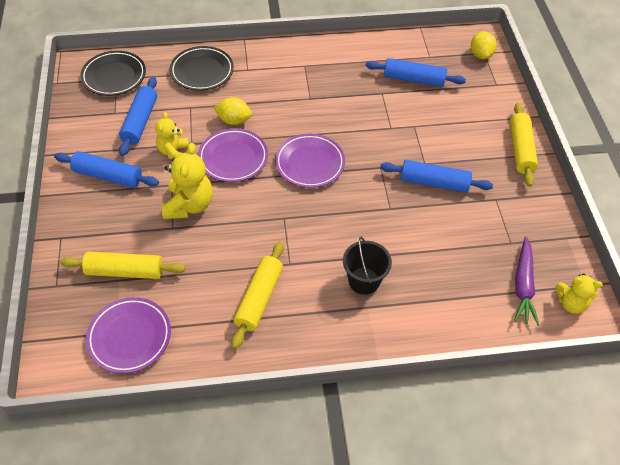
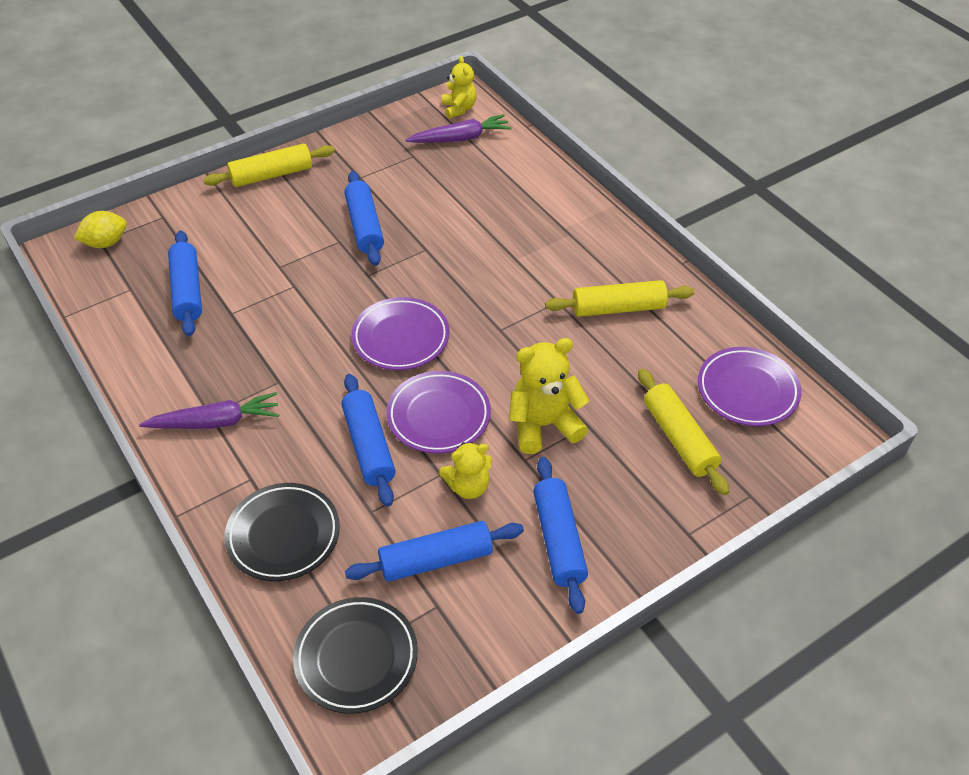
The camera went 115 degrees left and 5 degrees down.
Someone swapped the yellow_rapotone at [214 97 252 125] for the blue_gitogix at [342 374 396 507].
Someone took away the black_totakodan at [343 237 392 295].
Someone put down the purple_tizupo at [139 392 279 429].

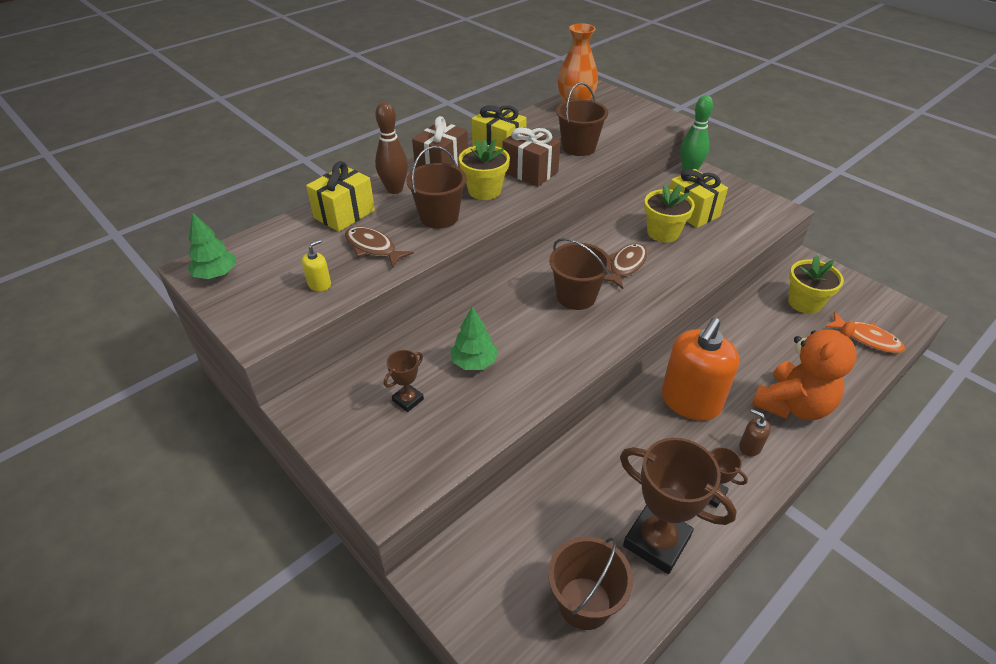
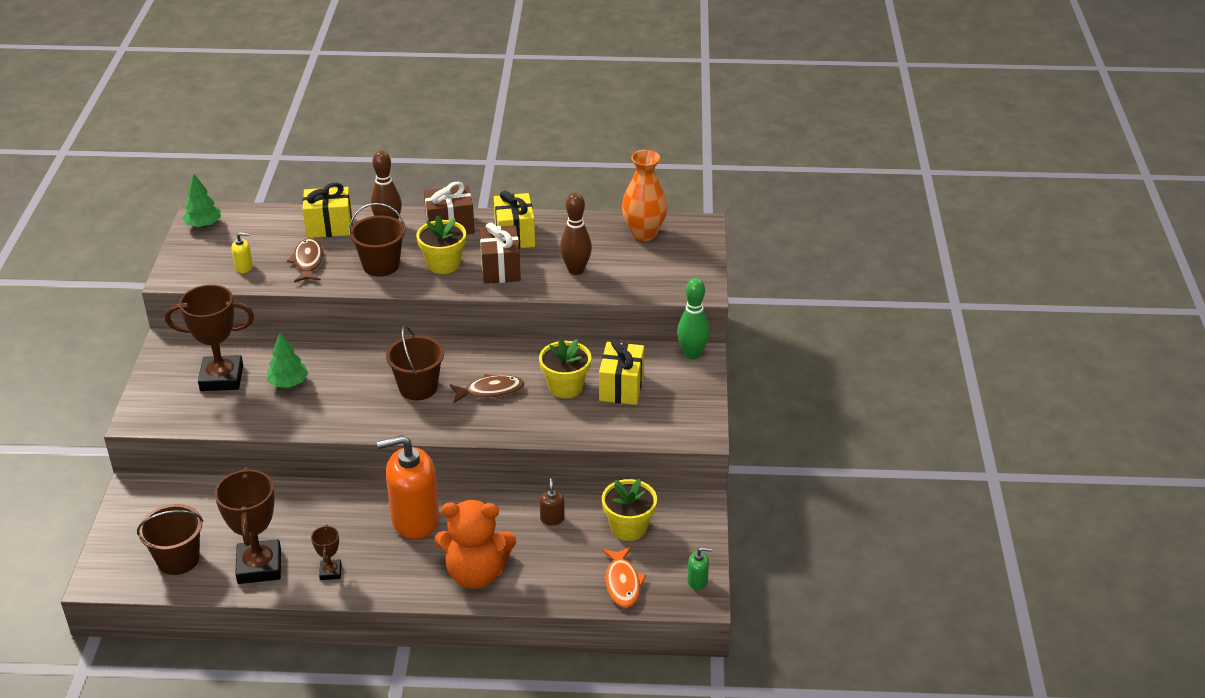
The camera went 45 degrees right and 5 degrees down.
Someone swapped the brown_totakodan at [556 82 608 156] for the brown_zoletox at [560 193 592 275].
Someone scaled the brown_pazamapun at [384 350 424 412] by 2.07.
Someone carried the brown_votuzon from [739 409 771 457] to [540 479 565 525].
Someone put down the green_votuzon at [687 547 712 590].

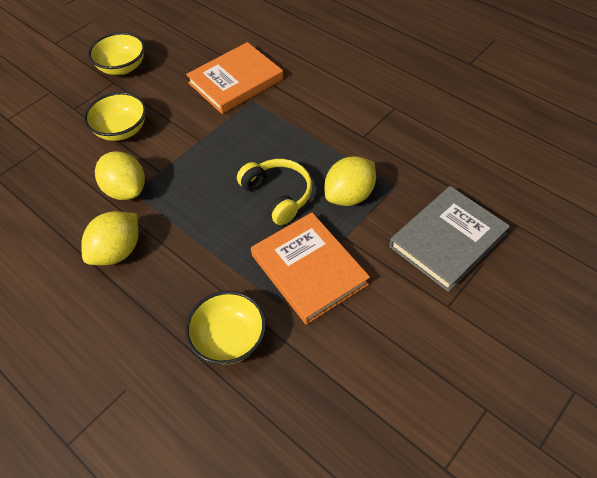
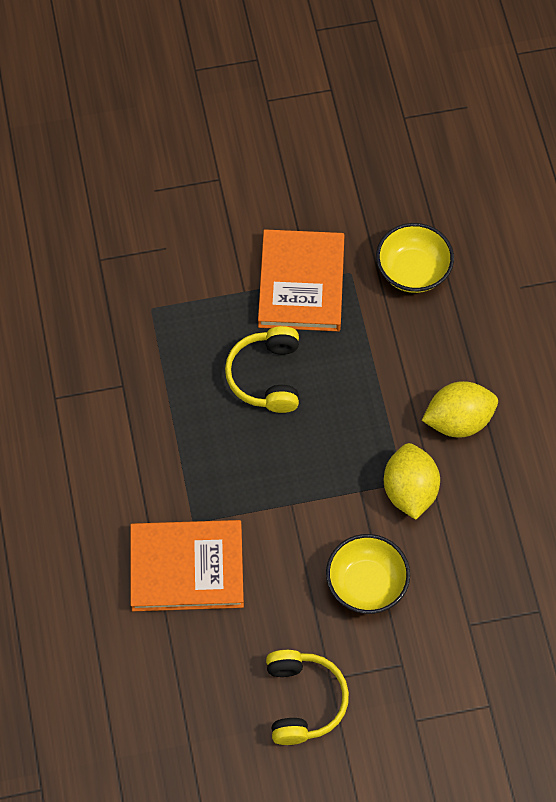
The camera went 145 degrees left and 10 degrees up.
Someone swapped the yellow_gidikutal at [88 32 145 75] for the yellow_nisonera at [266 650 349 745].
Someone took away the yellow_rapotone at [325 156 376 206].
Someone took away the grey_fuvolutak at [389 186 510 292].

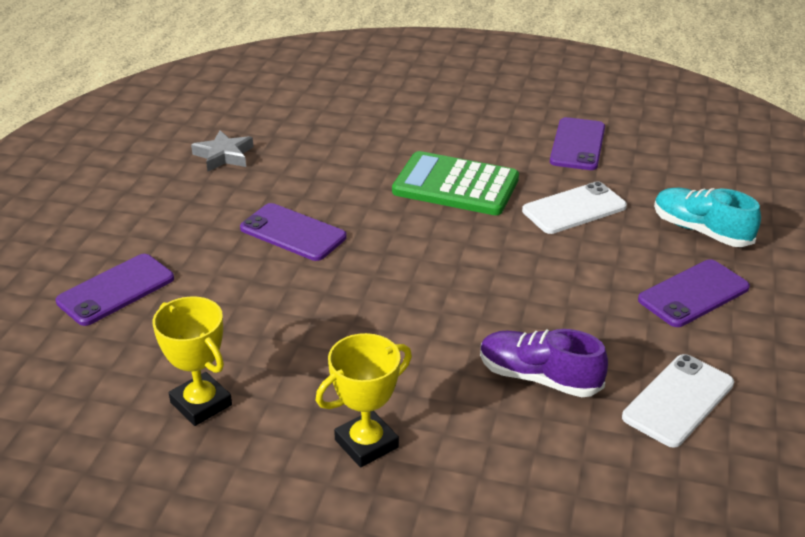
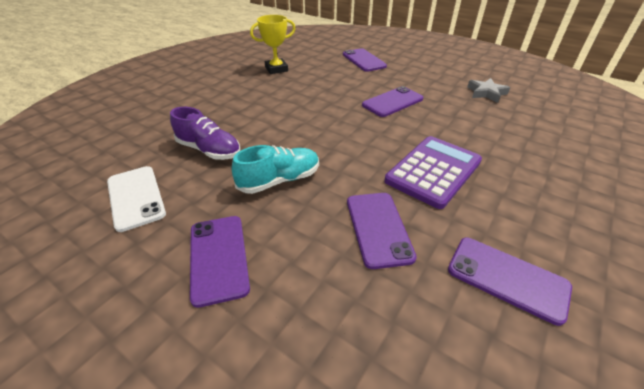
The camera went 110 degrees right and 5 degrees up.
Someone repainted the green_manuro at [392 151 519 215], which became the purple_manuro at [384 136 482 209].
Someone repainted the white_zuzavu at [522 181 627 234], which became the purple_zuzavu at [347 193 417 269].
Someone carried the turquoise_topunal from [654 188 761 247] to [232 145 319 194].
Someone rotated the purple_topunal at [480 329 608 397] by 75 degrees clockwise.
Someone took away the yellow_pazamapun at [316 333 412 467].

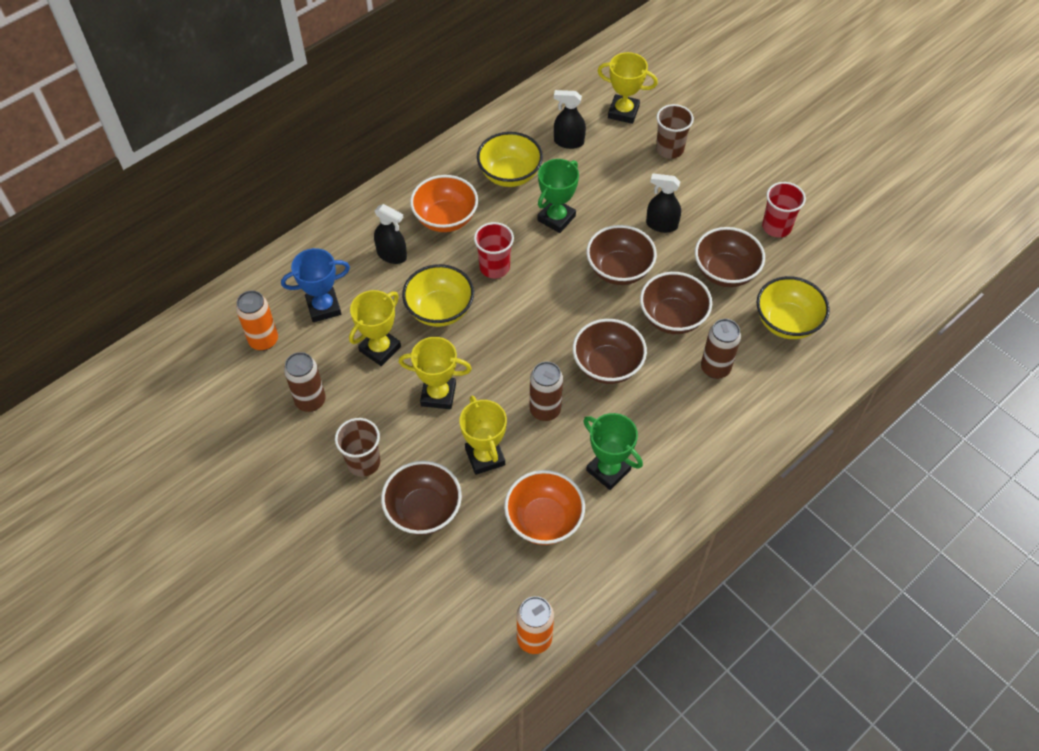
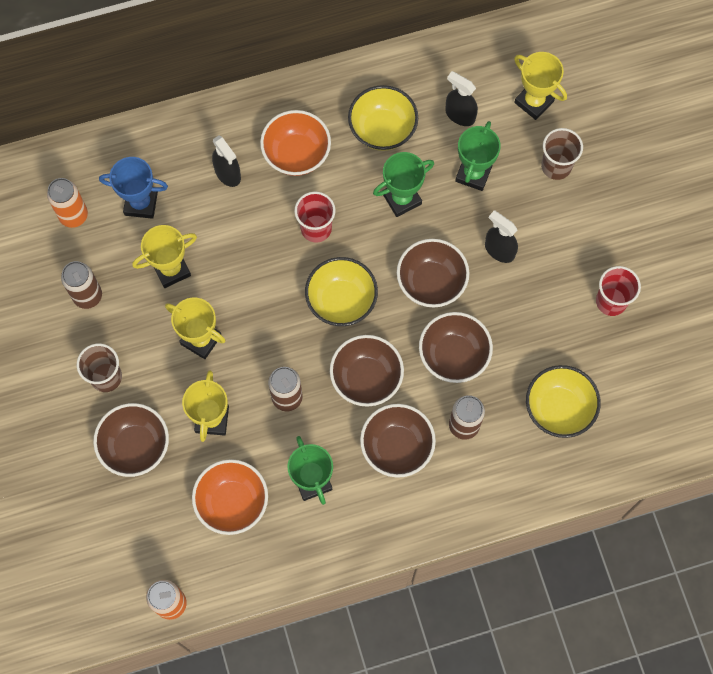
The camera went 25 degrees right and 15 degrees up.
Someone carried the brown_gidikutal from [695 227 765 287] to [360 404 436 478].
Someone carried the yellow_gidikutal from [402 264 474 327] to [305 257 378 326].
Someone put down the green_pazamapun at [455 121 501 191].

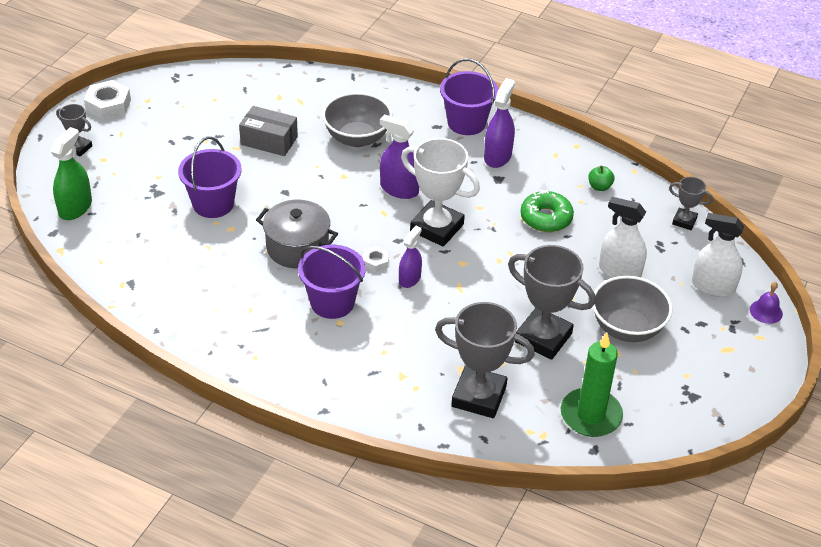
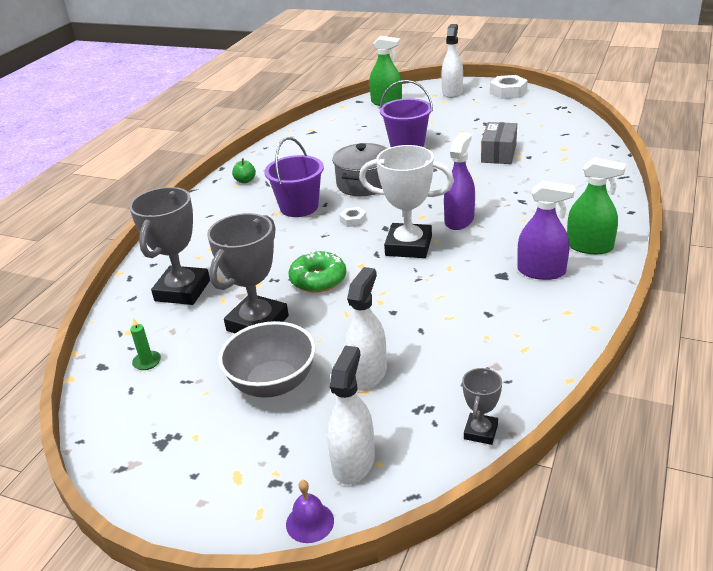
The camera went 90 degrees right and 10 degrees down.
Someone swapped the purple_totakodan at [440 59 498 135] for the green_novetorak at [567 157 626 254].
Someone took away the grey_gidikutal at [322 92 392 147].
Someone swapped the grey_pazamapun at [56 104 92 157] for the white_novetorak at [441 24 463 98].
Someone rotated the white_pazamapun at [401 138 480 247] by 75 degrees clockwise.
Someone carried the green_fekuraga from [588 166 614 191] to [232 158 256 183].
Someone carried the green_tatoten from [521 190 574 232] to [288 250 346 292].
Someone took away the purple_novetorak at [399 226 422 288].
Someone scaled the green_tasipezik at [561 332 623 437] by 0.43.

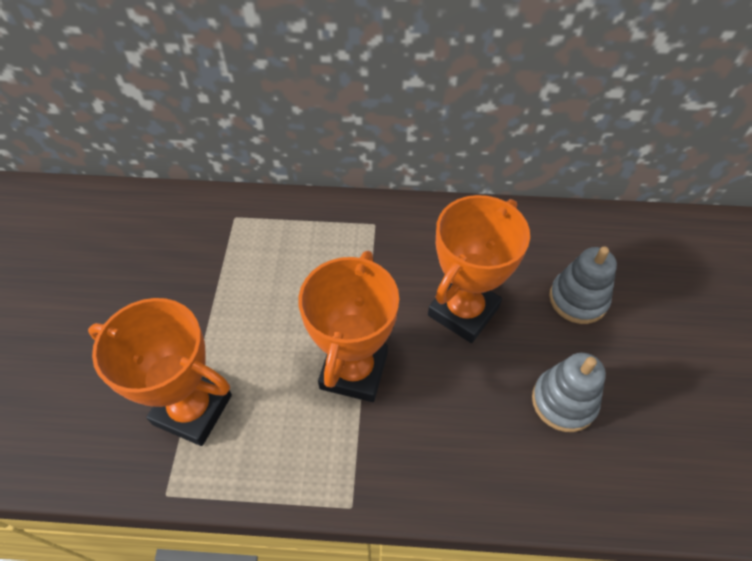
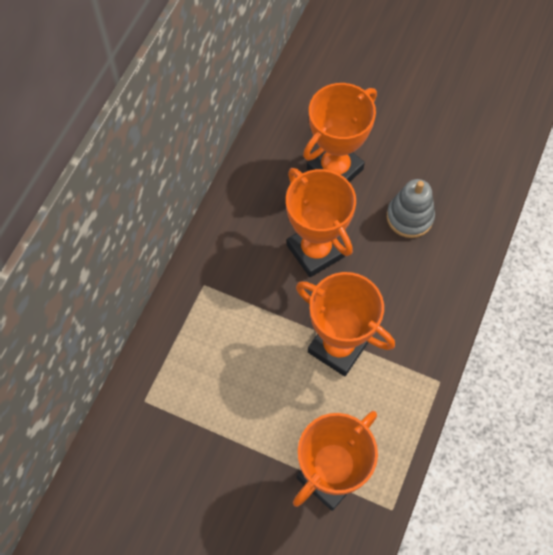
The camera went 70 degrees left and 10 degrees up.
Someone swapped the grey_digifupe at [549 247 617 324] for the orange_pazamapun at [303 83 377 182].

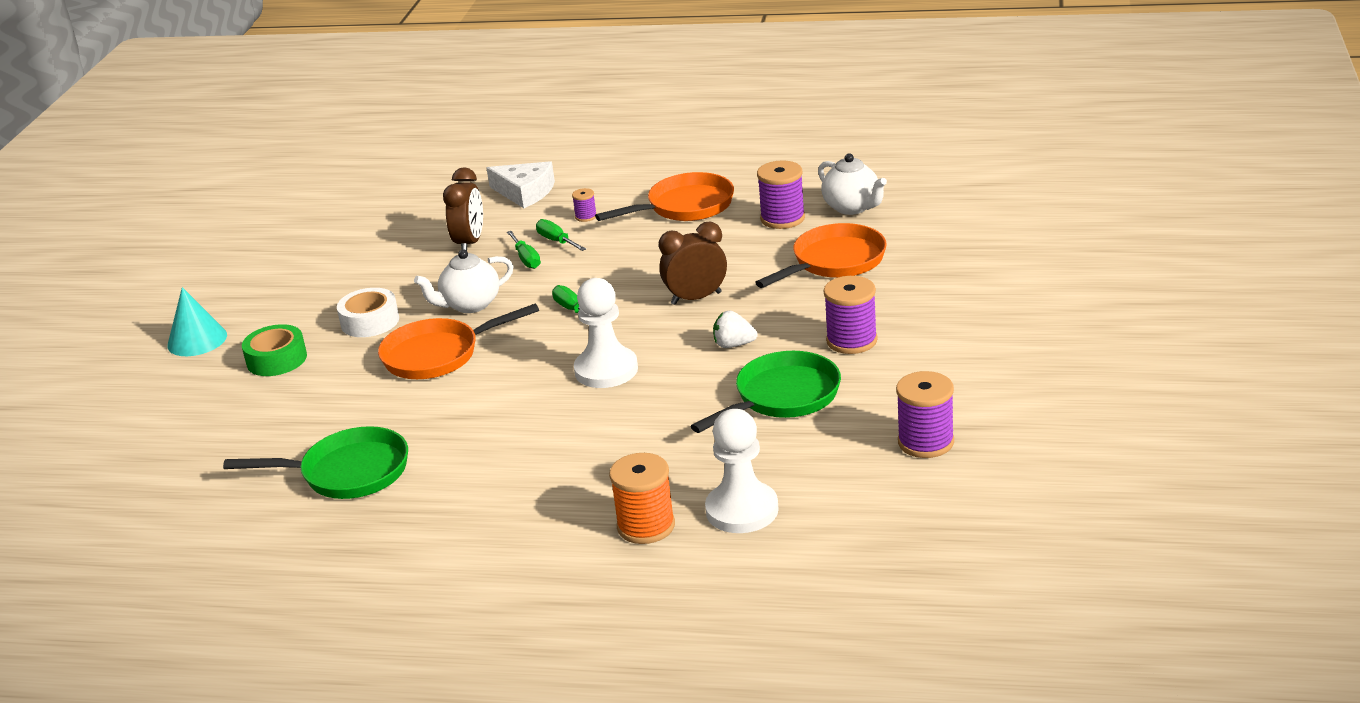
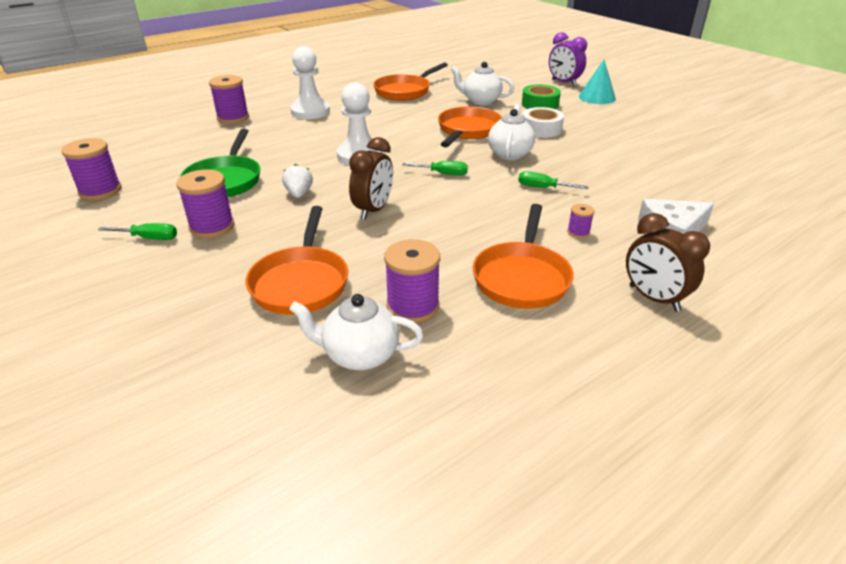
The camera went 130 degrees right and 5 degrees up.
Someone carried the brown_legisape from [443 167 483 251] to [626 213 710 312].
Someone carried the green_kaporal from [536 219 586 251] to [98 223 177 240].
Someone rotated the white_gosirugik at [713 311 758 348] by 60 degrees counterclockwise.
Someone carried the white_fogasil from [705 409 779 533] to [290 46 330 119].
Someone repainted the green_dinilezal at [223 426 408 499], which became the orange_dinilezal at [373 62 448 101].
Someone repainted the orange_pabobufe at [609 453 675 544], which became the purple_pabobufe at [209 75 249 124].
Someone put down the purple_legisape at [549 32 587 86].
Someone put down the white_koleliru at [451 62 514 105].

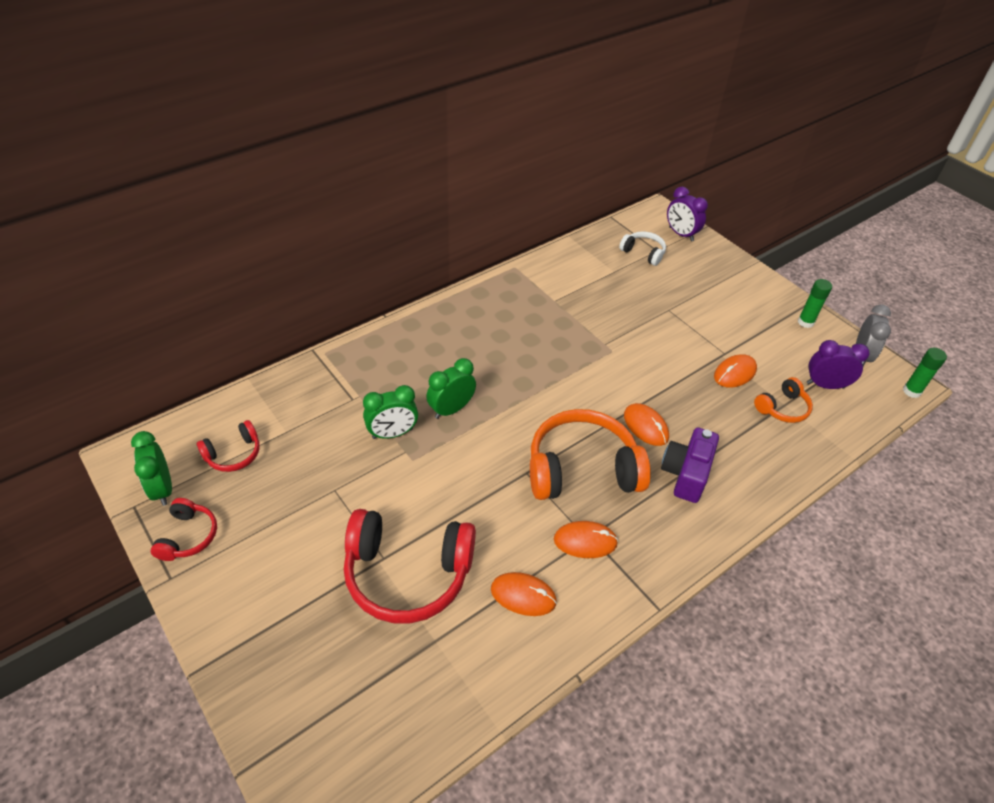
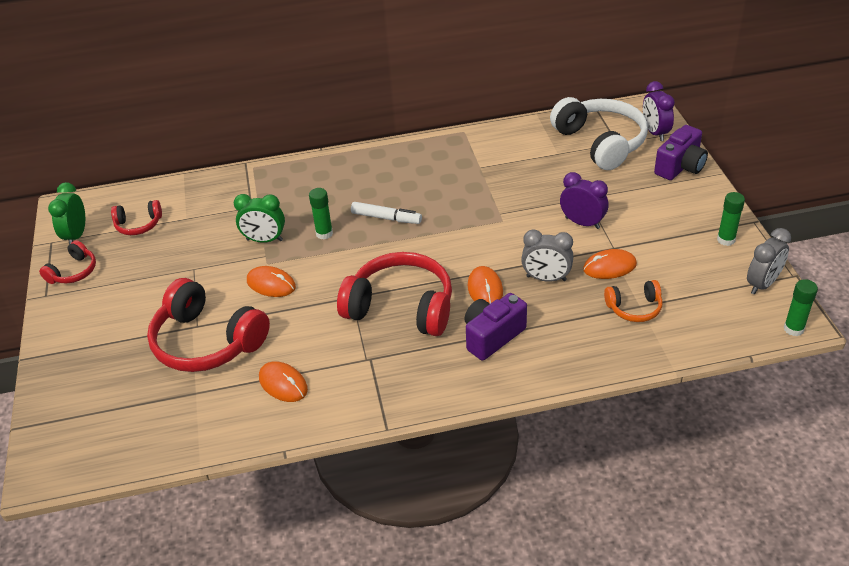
The camera went 30 degrees right and 5 degrees down.
Someone scaled the white_nisonera at [619 232 666 266] by 2.01.
Someone carried the purple_legisape from [807 340 870 389] to [560 172 608 229].
Someone swapped the green_legisape at [426 358 476 419] for the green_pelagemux at [309 188 333 240].
Someone repainted the orange_nisonera at [530 409 651 500], which became the red_nisonera at [337 252 452 336].
Someone carried the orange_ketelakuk from [554 521 618 558] to [247 266 296 297].
Someone put down the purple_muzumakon at [654 125 708 180].
Someone put down the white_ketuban at [351 202 422 224].
Someone put down the grey_legisape at [521 229 573 282].

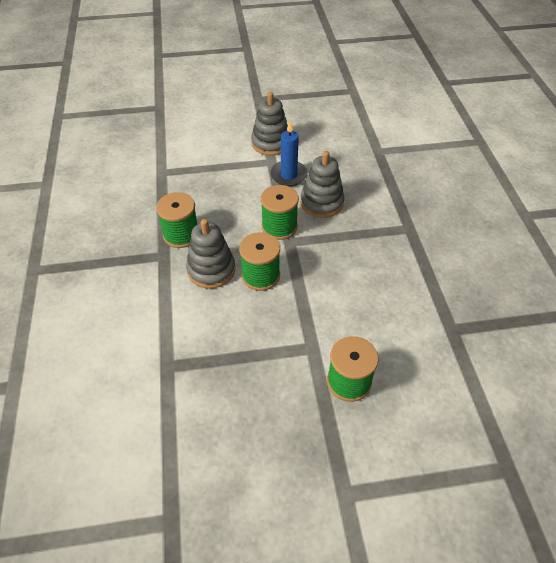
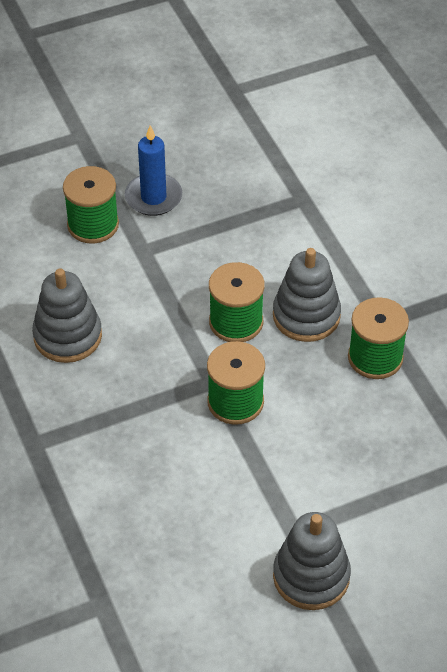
The camera went 165 degrees right and 0 degrees up.
Someone carried the blue_tasipezik from [270 121 308 186] to [125 125 182 216].
Someone carried the grey_digifupe from [300 151 344 218] to [32 269 102 363].

